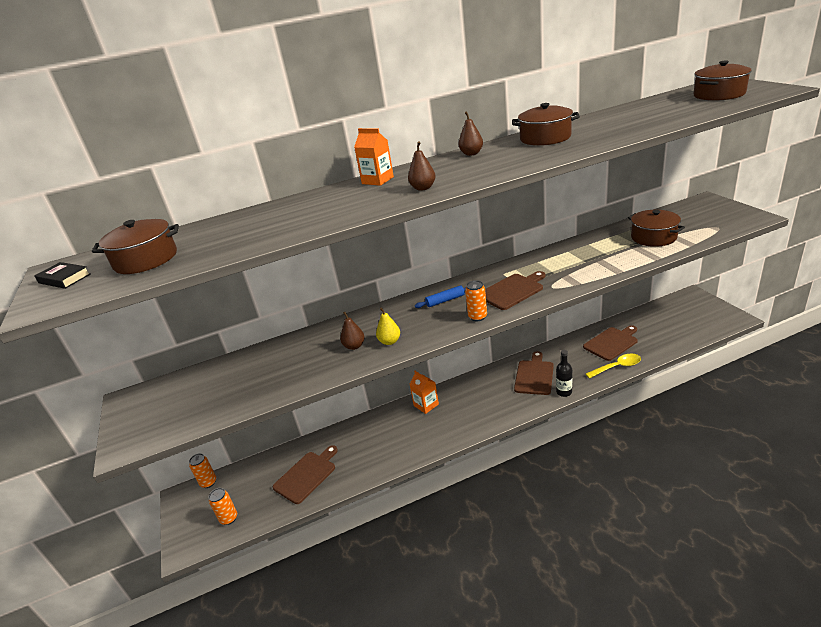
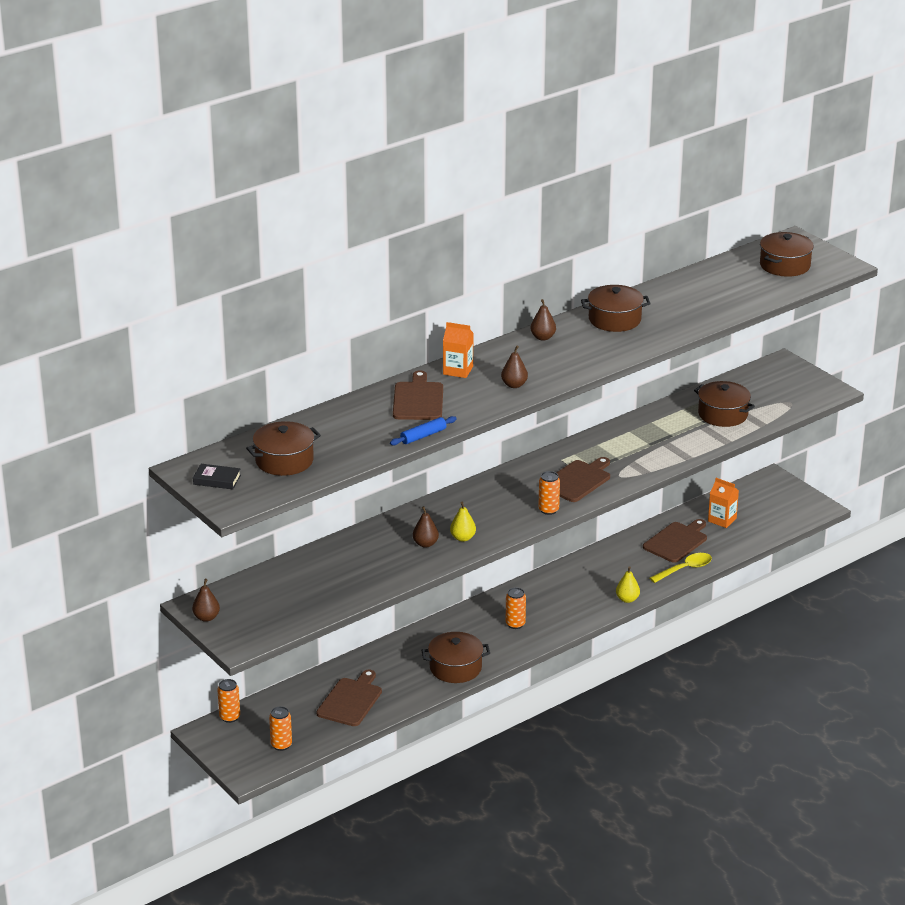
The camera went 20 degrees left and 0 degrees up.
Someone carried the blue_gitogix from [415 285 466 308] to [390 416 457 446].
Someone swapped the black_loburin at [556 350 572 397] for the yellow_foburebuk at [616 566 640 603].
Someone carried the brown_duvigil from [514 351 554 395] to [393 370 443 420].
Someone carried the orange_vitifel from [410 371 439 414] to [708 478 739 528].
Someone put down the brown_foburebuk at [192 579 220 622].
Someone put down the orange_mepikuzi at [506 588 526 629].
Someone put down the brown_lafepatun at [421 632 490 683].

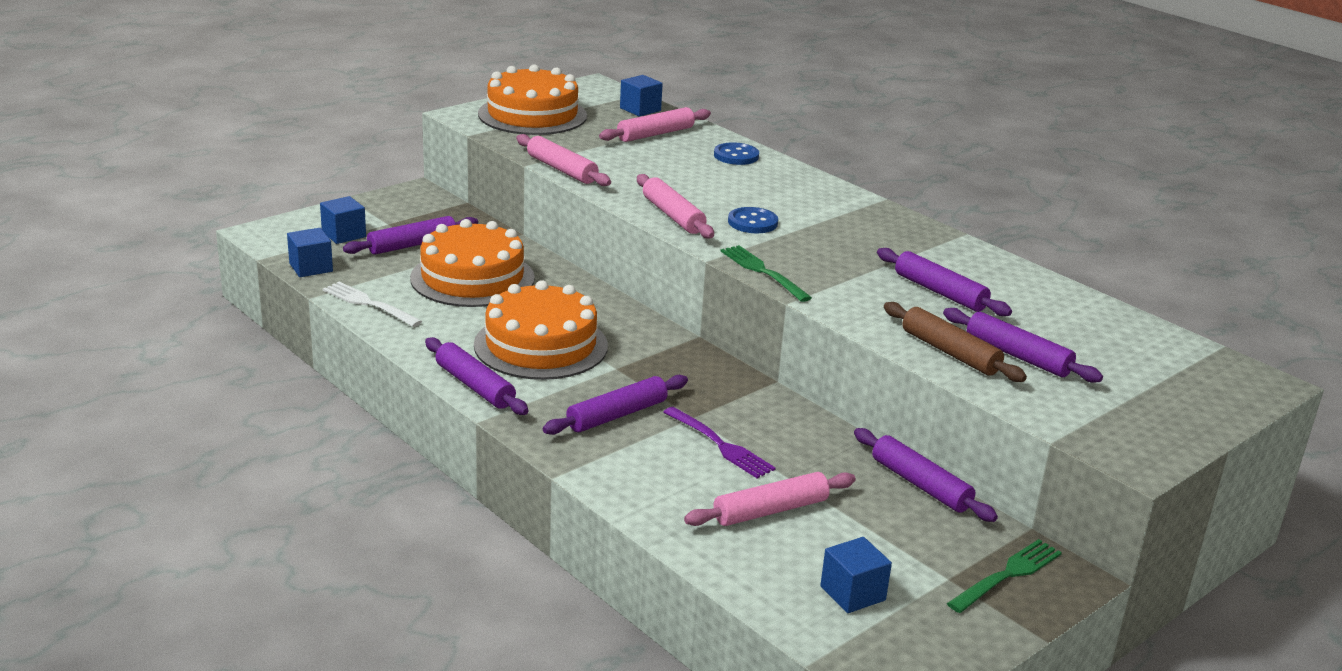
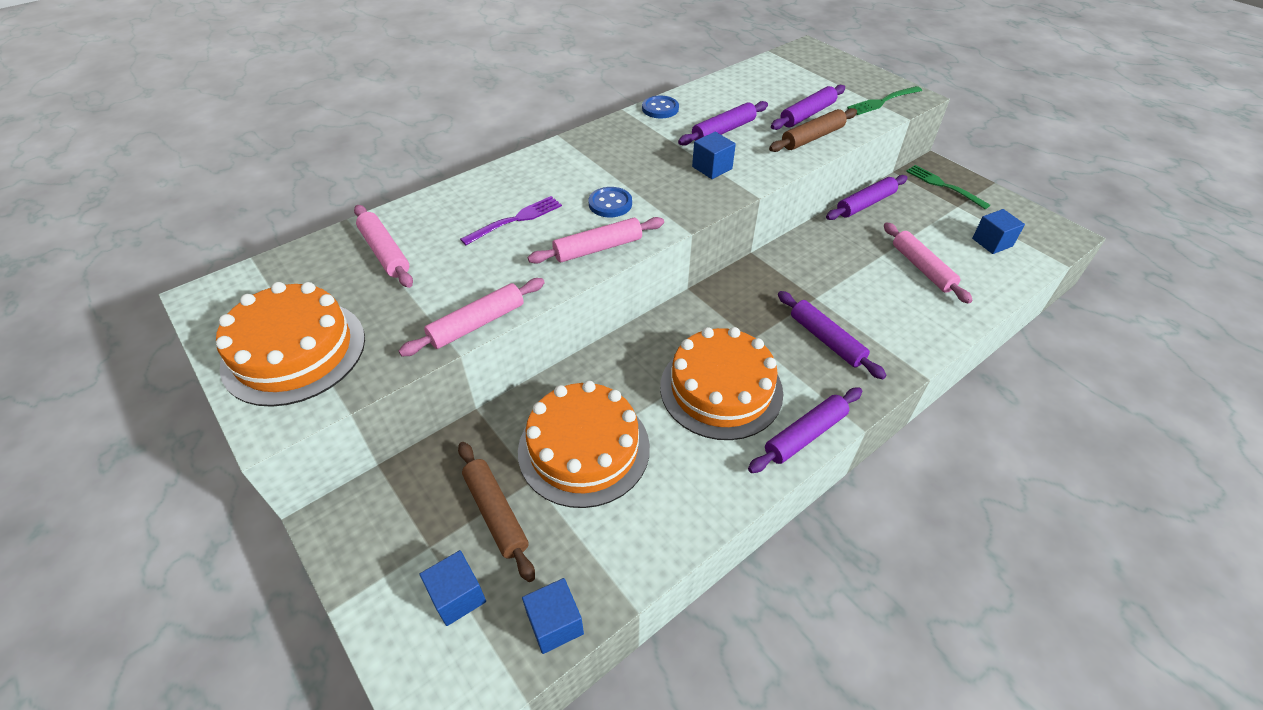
The camera went 85 degrees left and 20 degrees up.
Someone carried the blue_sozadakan from [620 75 663 117] to [692 132 736 179].
Someone carried the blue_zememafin from [714 143 759 165] to [642 95 679 119].
Someone repainted the purple_gitogix at [343 216 478 255], which became the brown_gitogix at [458 442 535 582].
Someone carried the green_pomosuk from [721 245 812 302] to [847 86 922 115].
Someone took away the white_pomosuk at [323 282 422 327].
Someone carried the purple_pomosuk from [663 407 775 478] to [460 196 562 245].

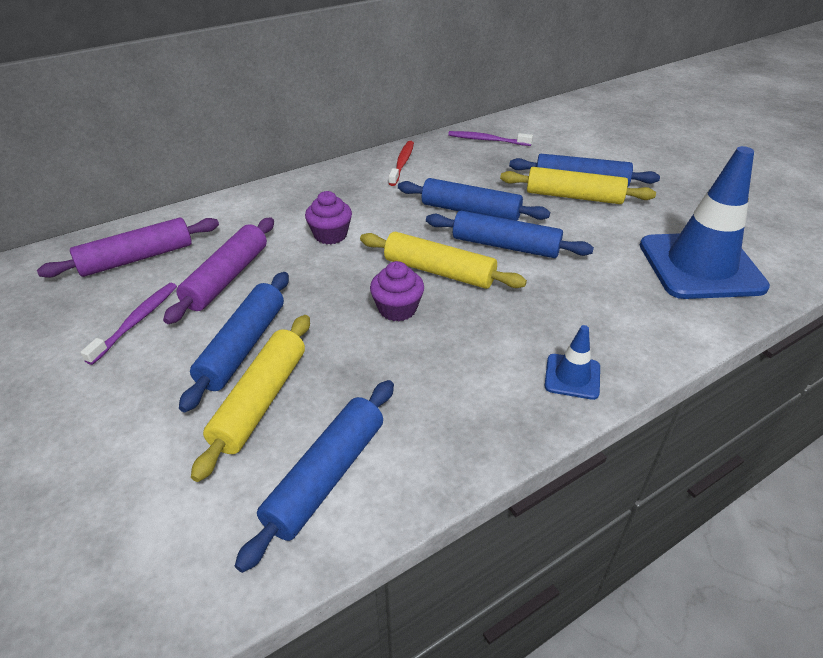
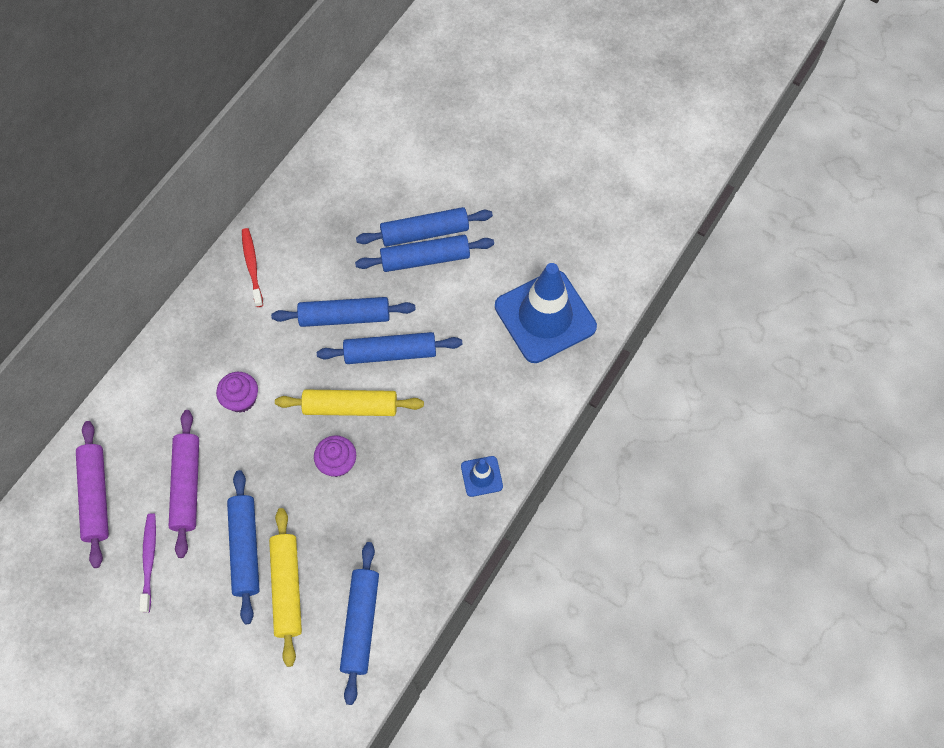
The camera went 25 degrees left and 25 degrees up.
Someone took away the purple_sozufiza at [448 131 533 146].
Someone repainted the yellow_gitogix at [500 167 656 204], which became the blue_gitogix at [355 235 494 272].
Someone rotated the purple_gitogix at [37 217 219 278] by 45 degrees counterclockwise.

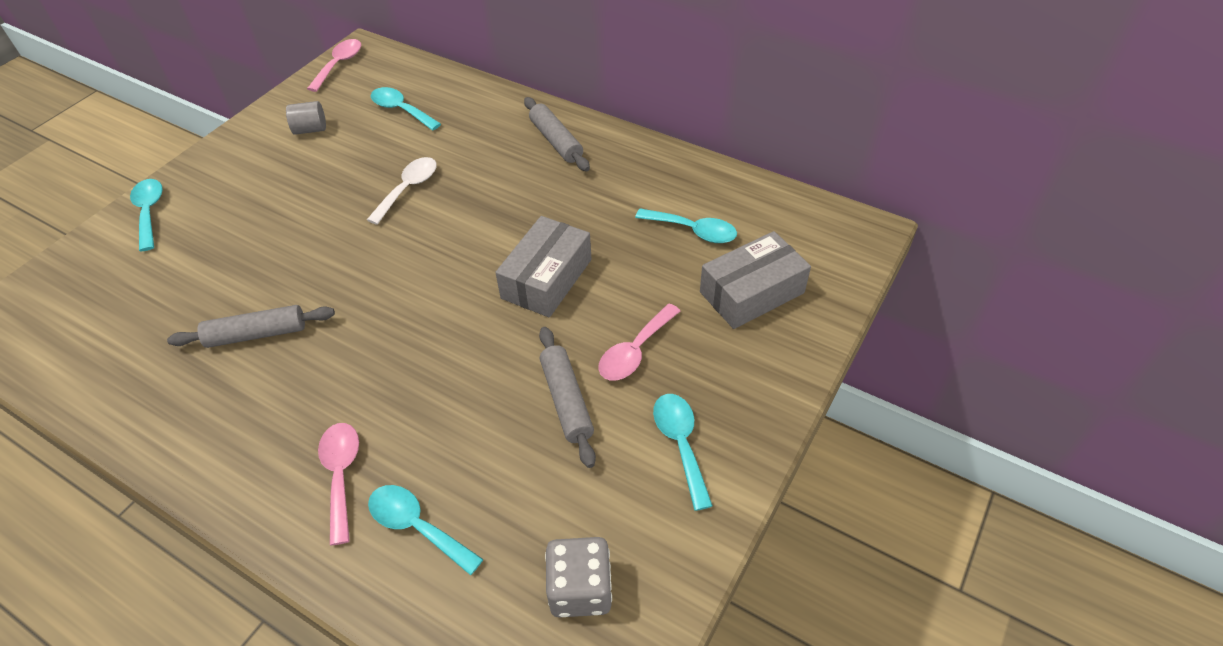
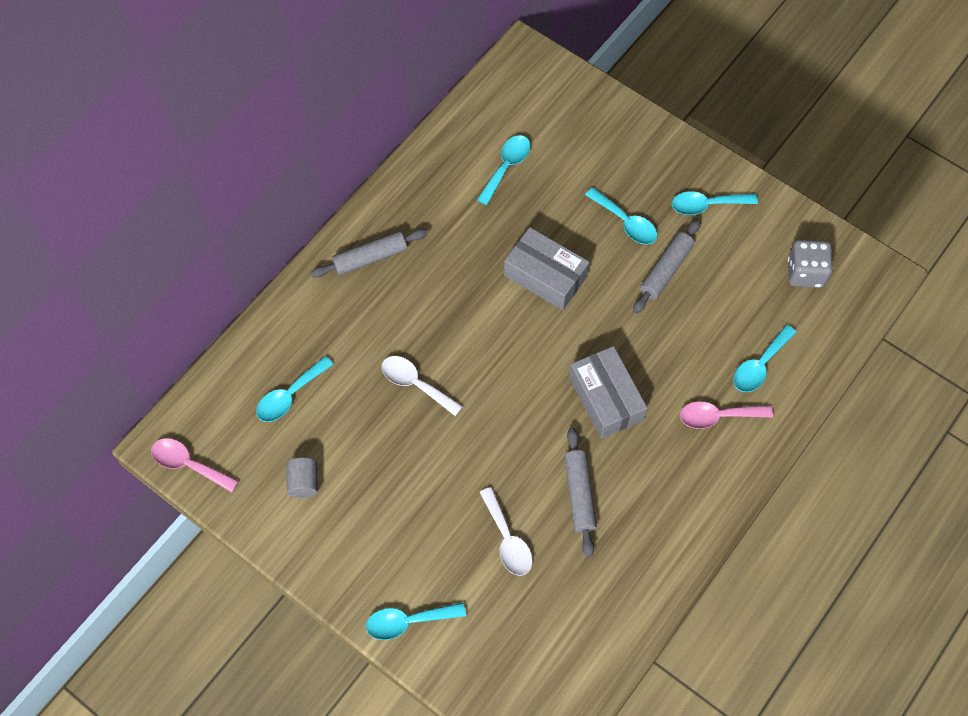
The camera went 85 degrees left and 15 degrees up.
Someone carried the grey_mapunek from [700 231 811 329] to [569 346 648 439].
Someone repainted the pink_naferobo at [598 304 680 380], which became the turquoise_naferobo at [585 187 657 245].
Someone rotated the grey_gitogix at [539 327 596 468] by 45 degrees counterclockwise.
Someone put down the white_naferobo at [480 487 532 576].

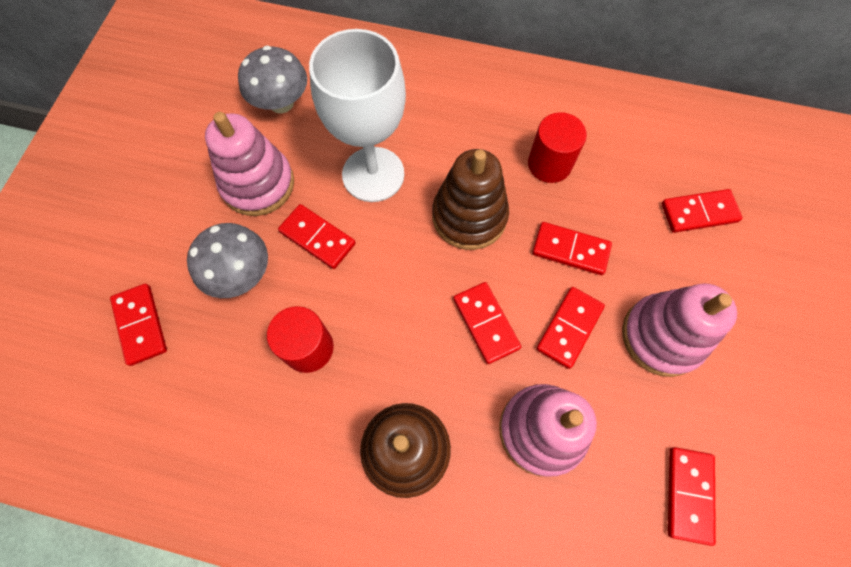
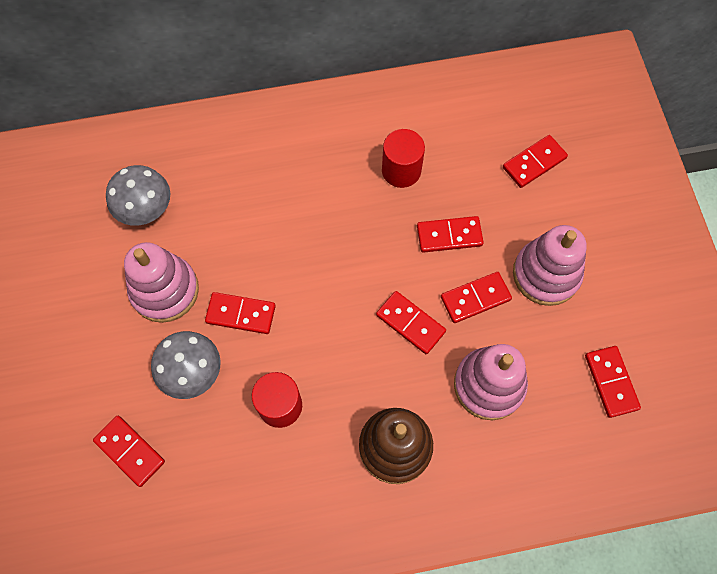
The camera went 25 degrees left and 0 degrees up.
Someone took away the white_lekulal at [309 29 406 202].
Someone took away the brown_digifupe at [432 149 509 250].
Someone rotated the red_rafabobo at [536 287 605 369] by 60 degrees clockwise.

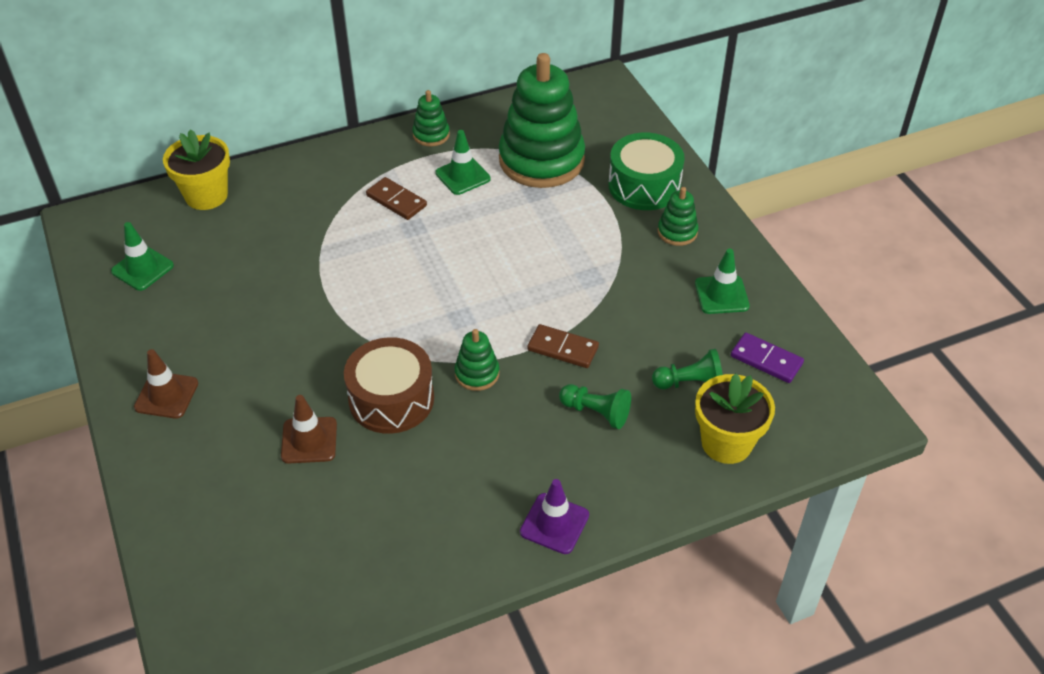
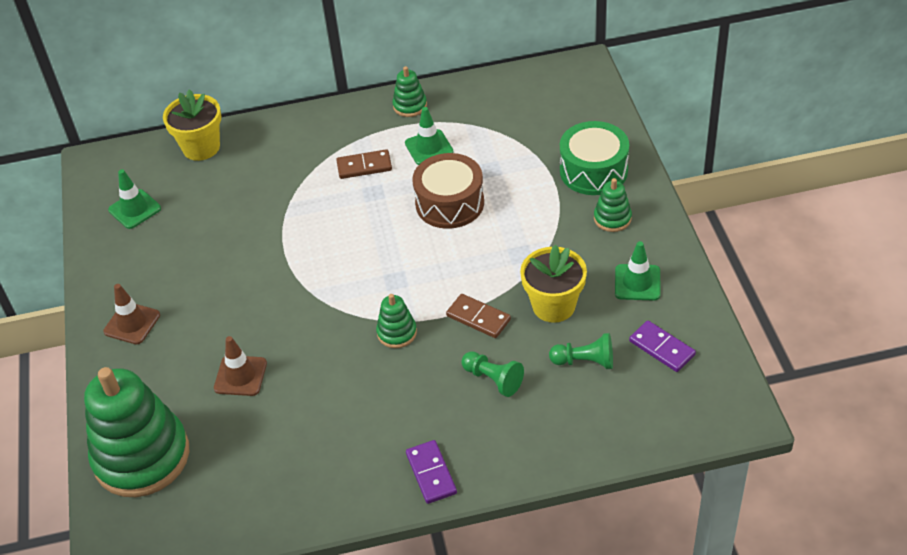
The camera went 15 degrees right and 0 degrees up.
Someone carried the green_digifupe from [499 53 585 188] to [84 367 189 497].
Someone rotated the brown_rafabobo at [366 177 427 220] by 60 degrees counterclockwise.
Someone carried the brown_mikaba from [344 337 434 434] to [412 153 484 229].
Someone carried the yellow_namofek from [695 374 775 464] to [520 245 587 323].
Someone swapped the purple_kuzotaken at [520 479 589 554] for the purple_rafabobo at [406 440 457 504].

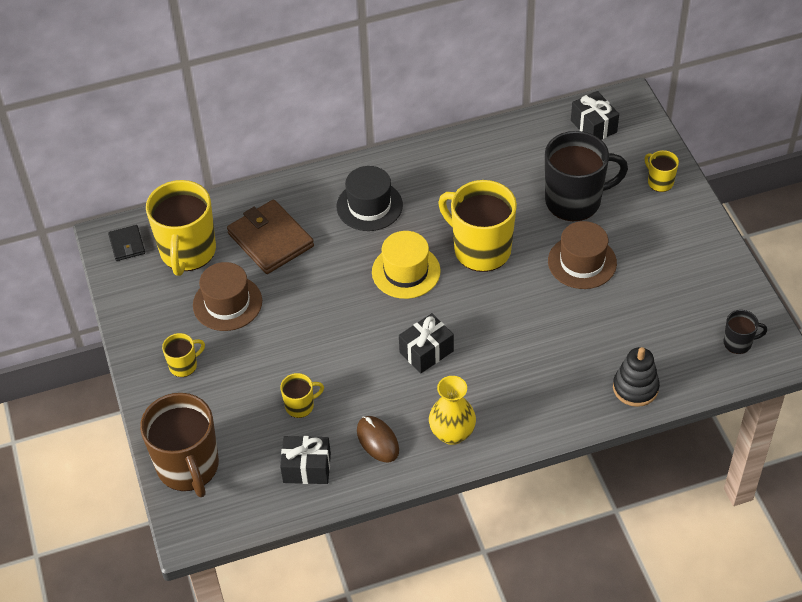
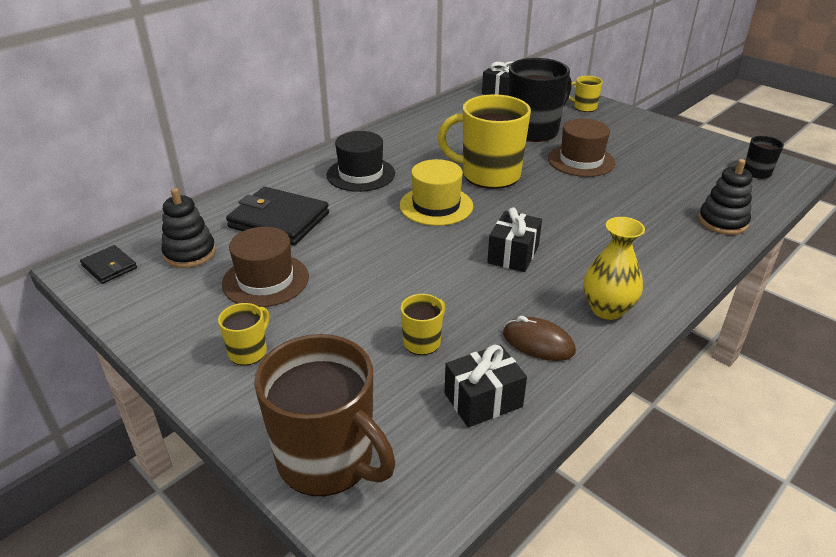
The camera went 30 degrees left and 15 degrees down.
Someone swapped the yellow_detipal at [146 180 216 276] for the black_digifupe at [162 188 216 268].
Someone repainted the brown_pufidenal at [227 200 314 274], which became the black_pufidenal at [226 187 329 245].

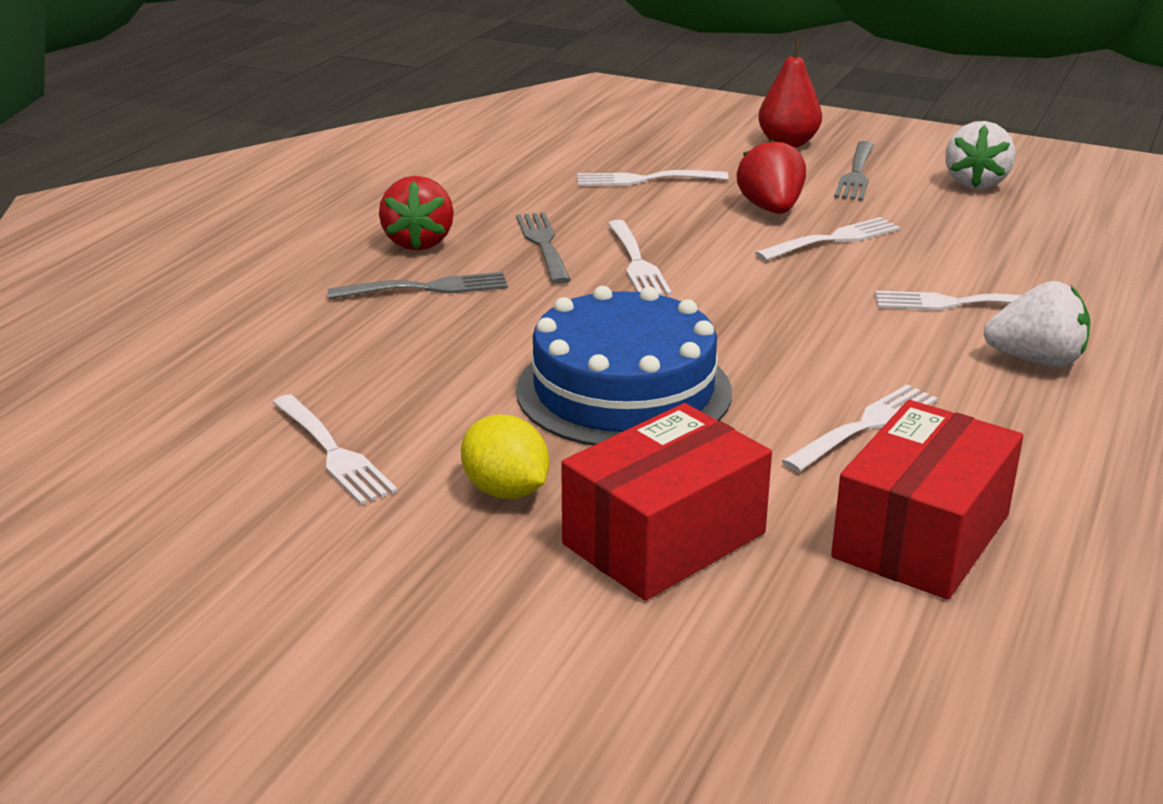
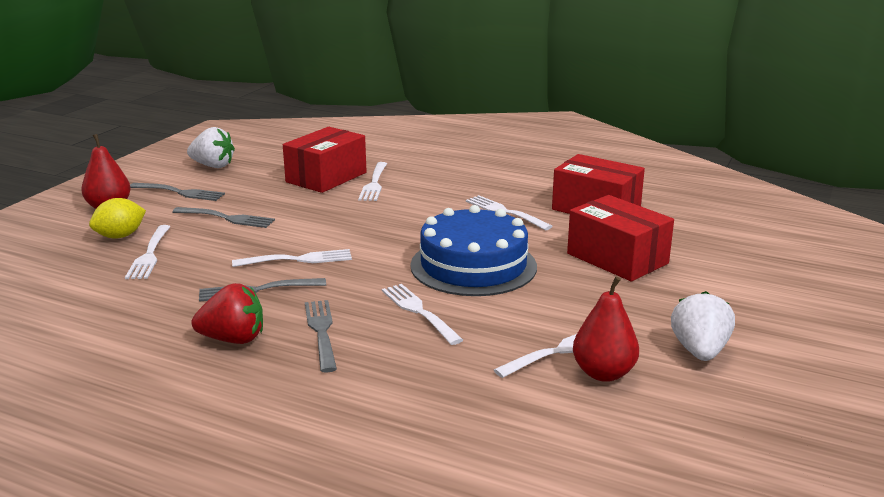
The camera went 90 degrees left and 5 degrees down.
Someone swapped the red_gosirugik at [737 139 806 214] for the grey_pomosuk at [172 207 275 228].
Someone carried the white_pomosuk from [755 217 900 261] to [382 284 463 345].
Someone carried the white_gosirugik from [984 281 1091 367] to [671 291 735 361].
Someone carried the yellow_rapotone from [461 414 549 499] to [89 198 146 239].
Someone put down the red_mapunek at [283 127 367 193].
Someone put down the red_foburebuk at [573 277 639 382].

